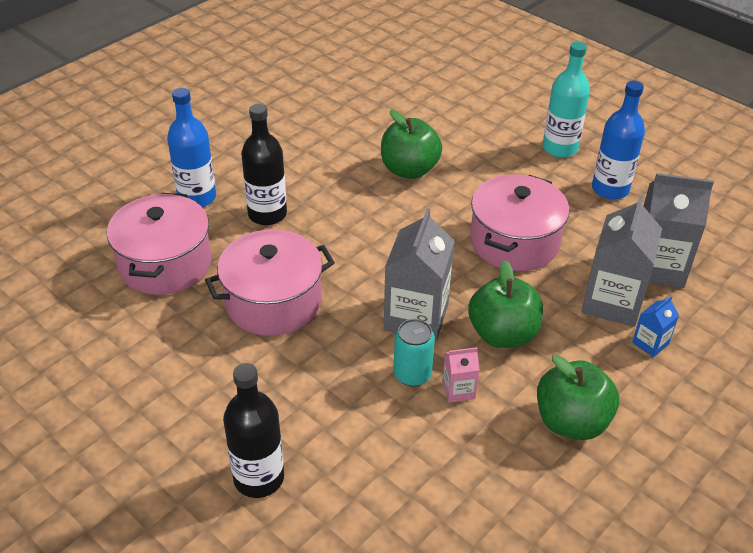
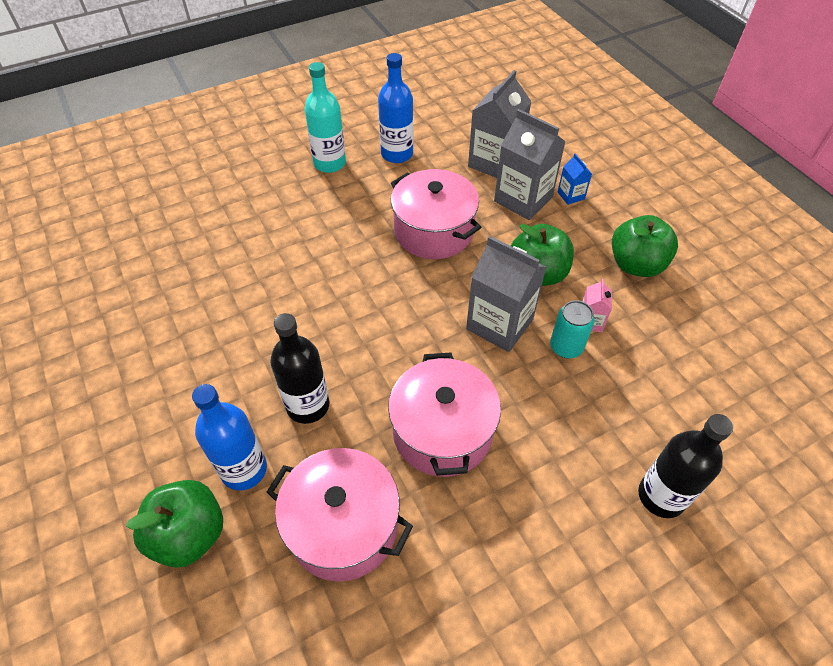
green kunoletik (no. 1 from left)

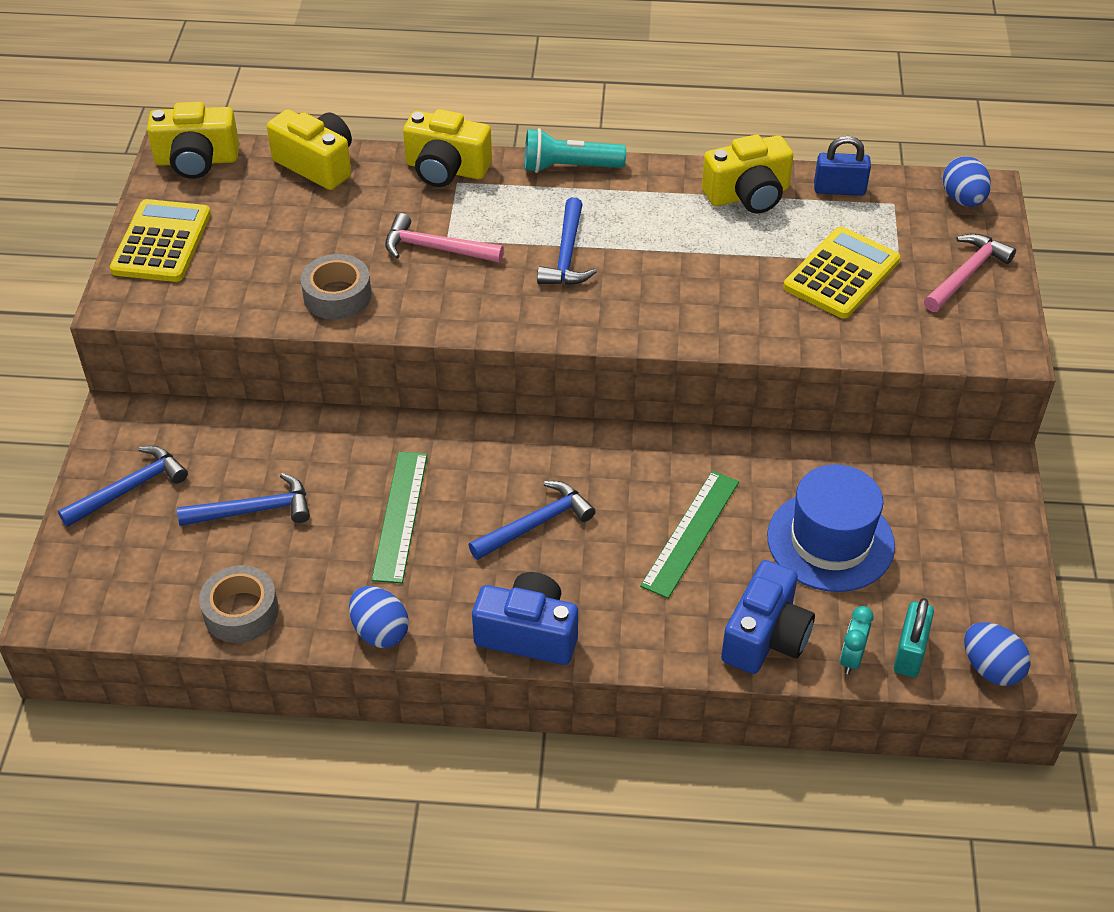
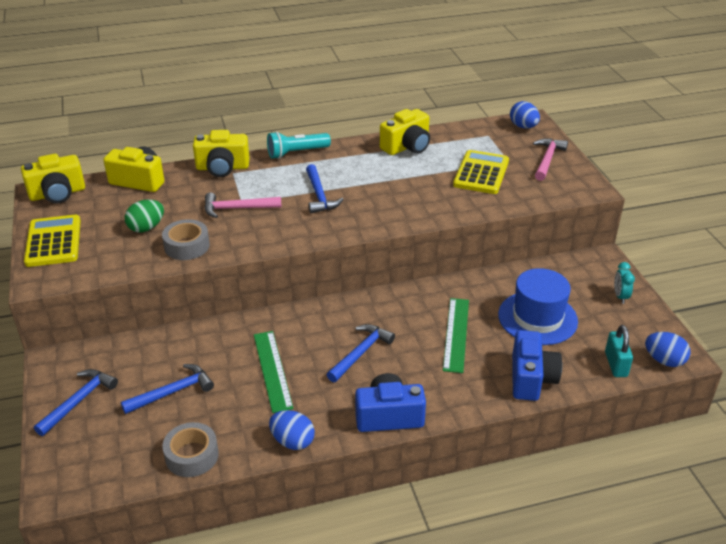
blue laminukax; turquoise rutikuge; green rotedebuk

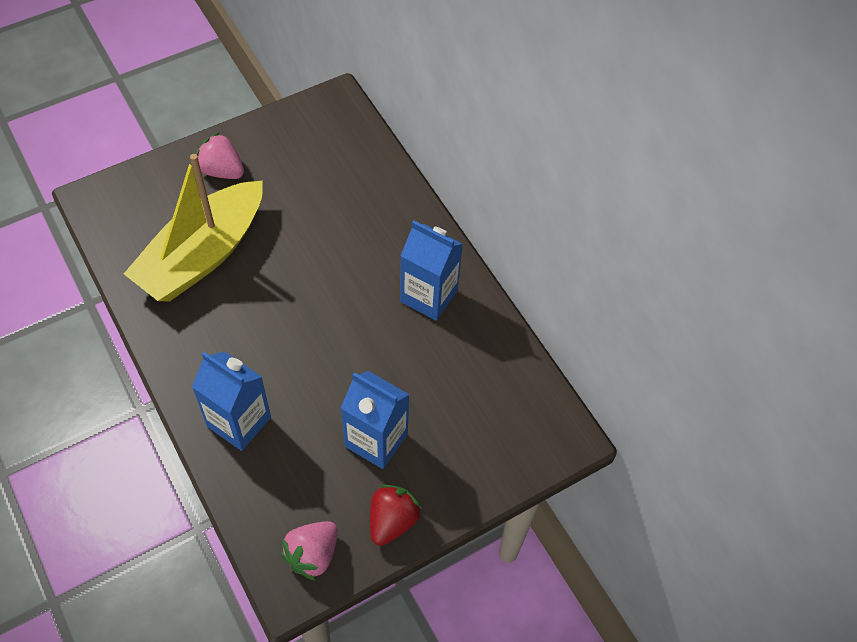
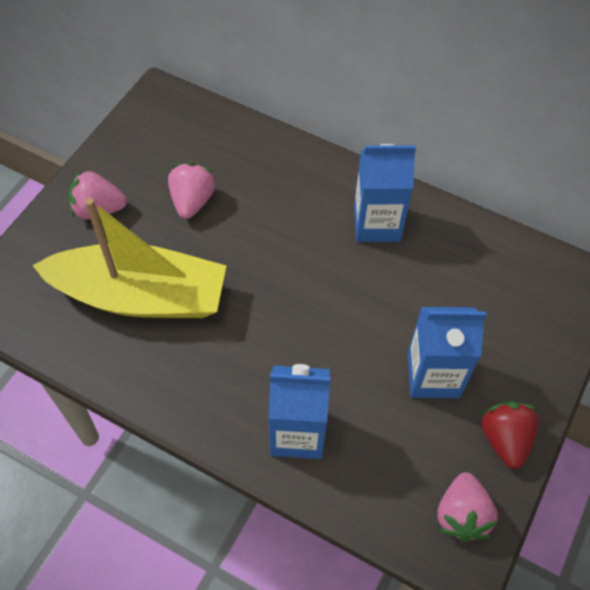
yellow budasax; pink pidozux (no. 2 from left)

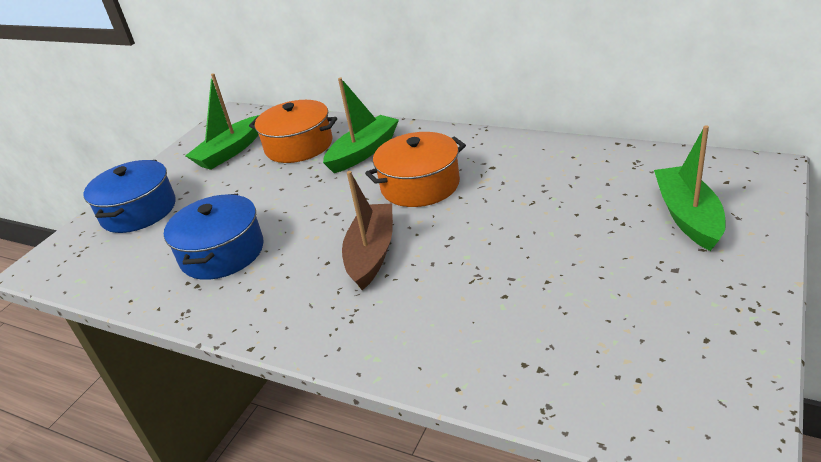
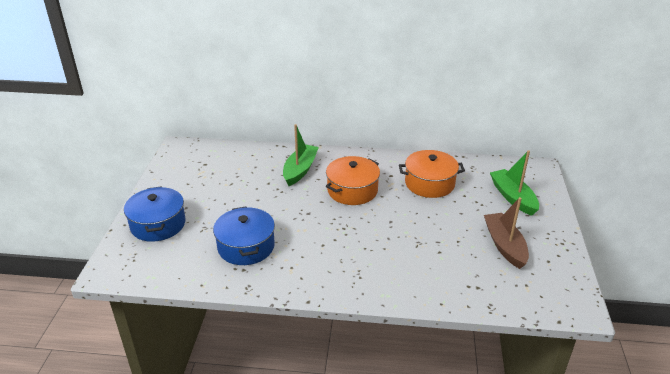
green budasax (no. 1 from left in the first image); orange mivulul (no. 2 from left); brown budasax

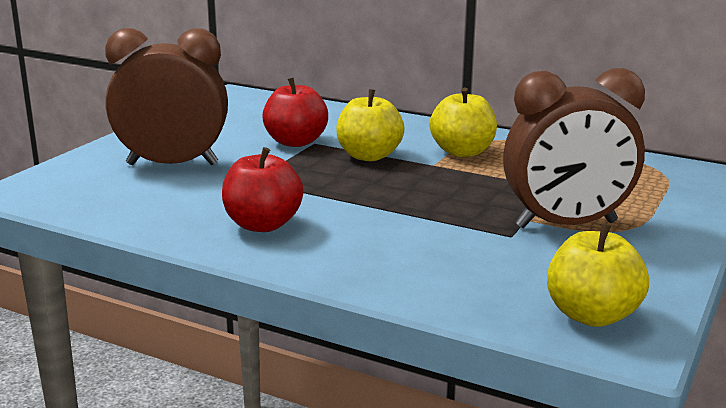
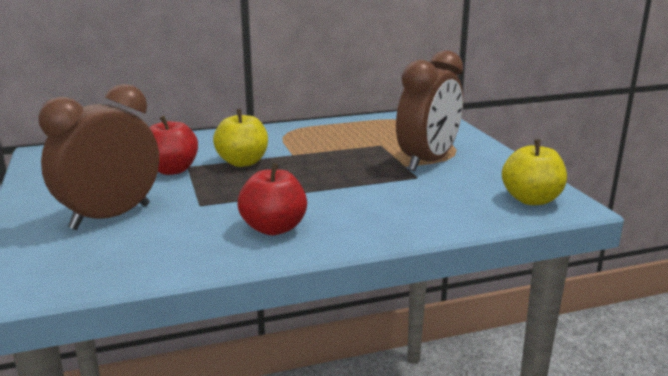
yellow kunoletik (no. 2 from left in the first image)

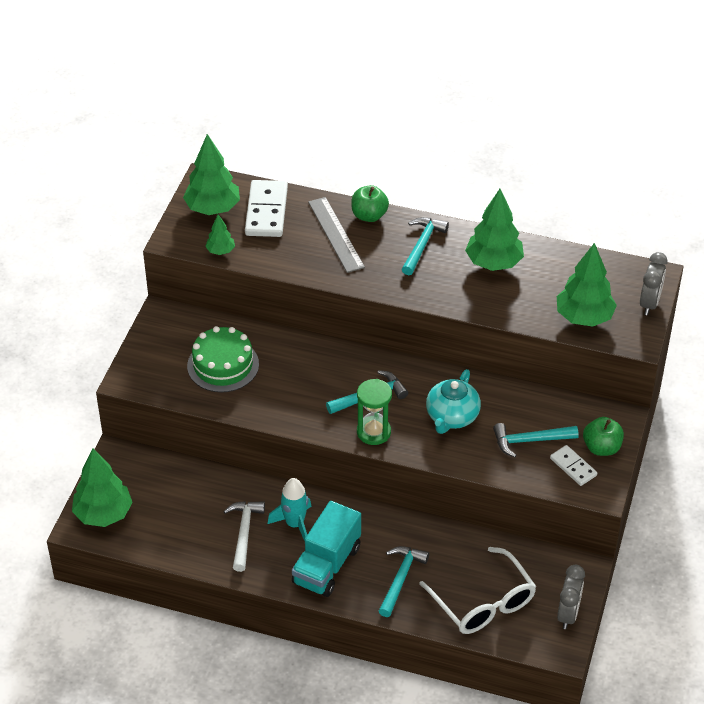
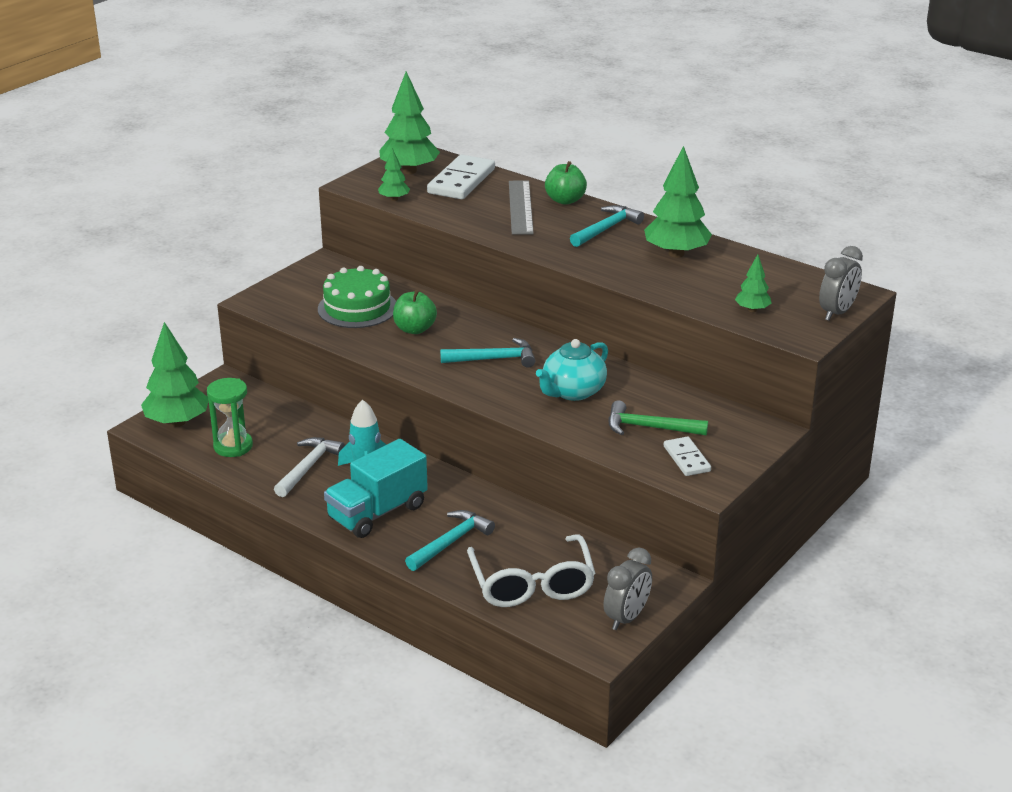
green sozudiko (no. 5 from left); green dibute; green kunoletik (no. 1 from left); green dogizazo

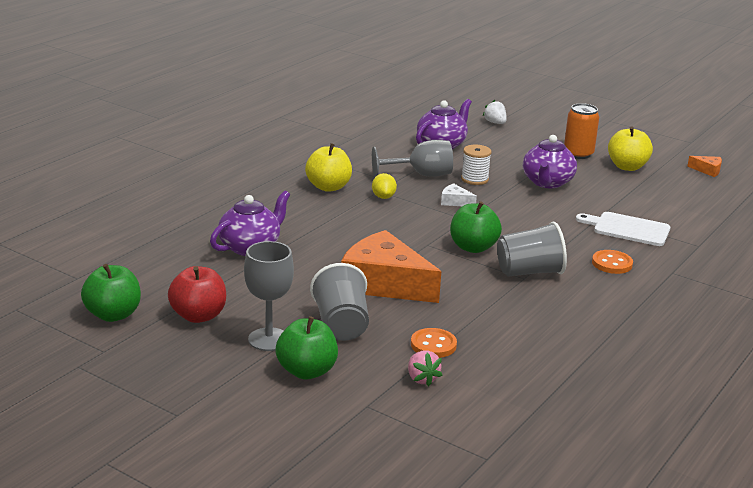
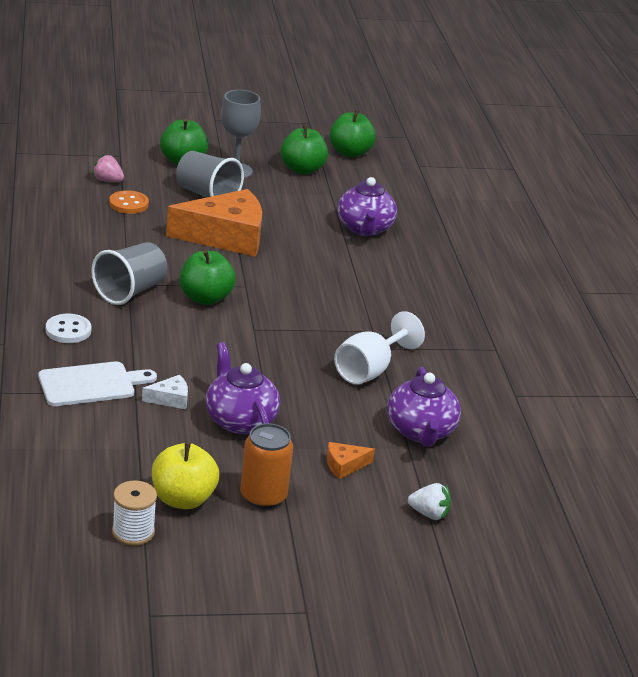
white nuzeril; yellow kunoletik (no. 1 from left in the first image); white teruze; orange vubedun (no. 2 from left); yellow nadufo; white vubedun; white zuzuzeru; green kunoletik (no. 3 from left)

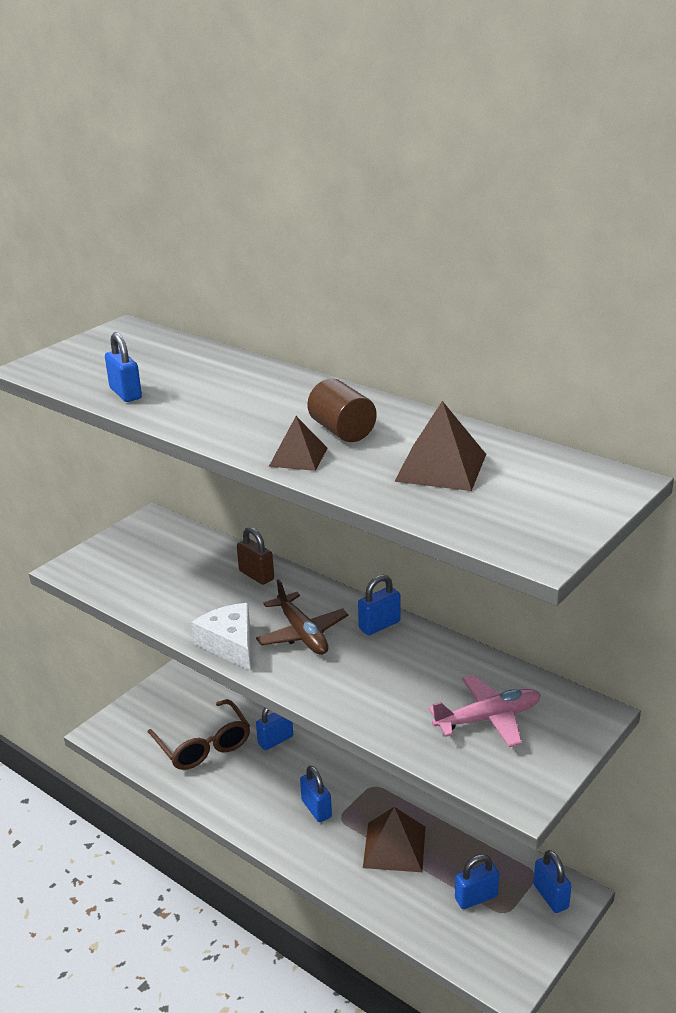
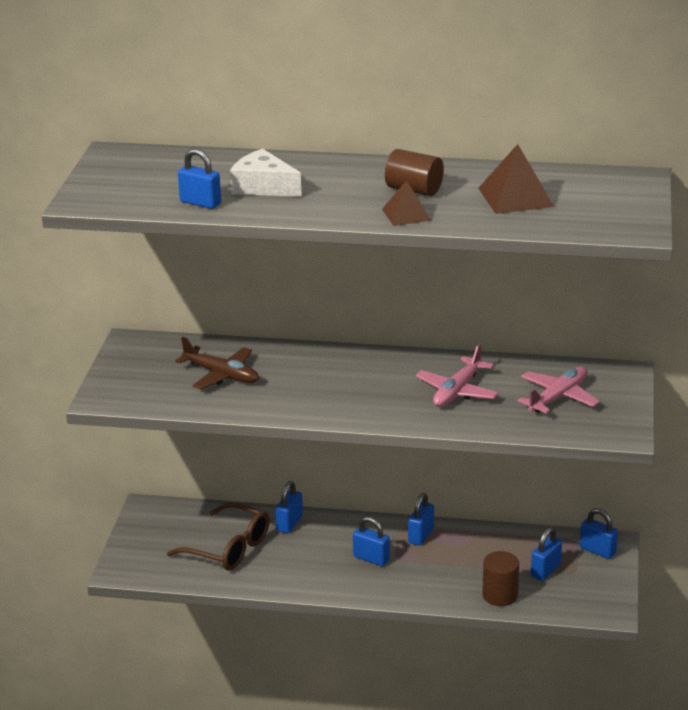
brown laminukax; blue laminukax (no. 4 from left); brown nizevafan; white vubedun; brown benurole (no. 2 from left in the first image); pink nizevafan (no. 1 from left); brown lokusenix (no. 2 from left)

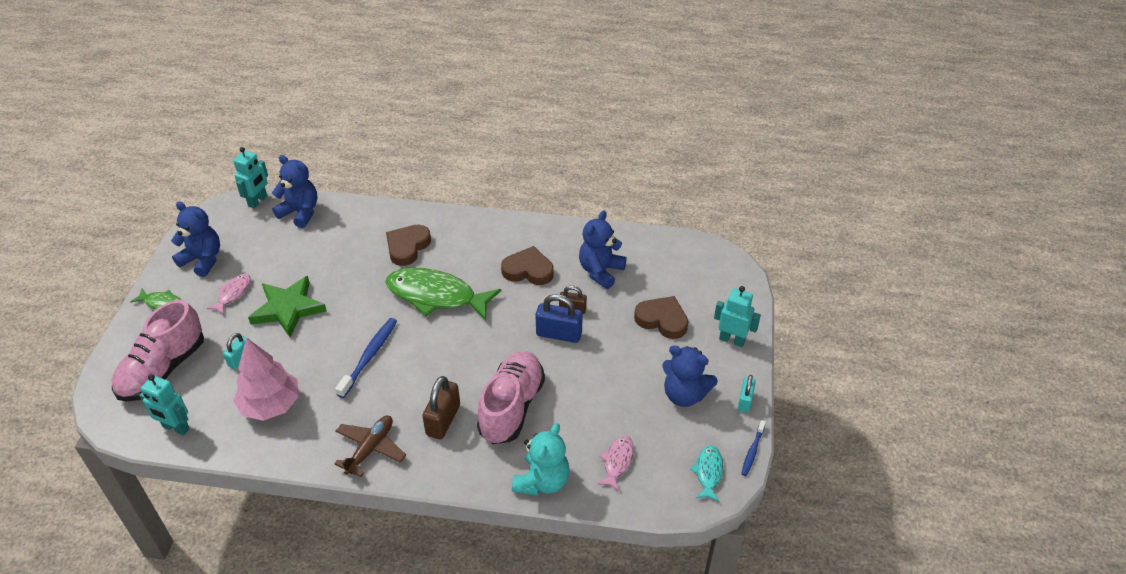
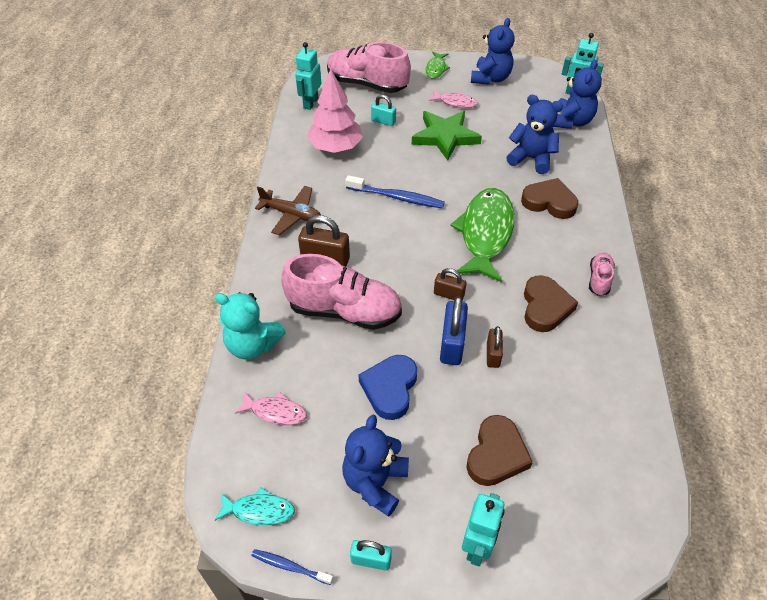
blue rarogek (no. 3 from left); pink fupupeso (no. 3 from left); brown laminukax (no. 2 from left); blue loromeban

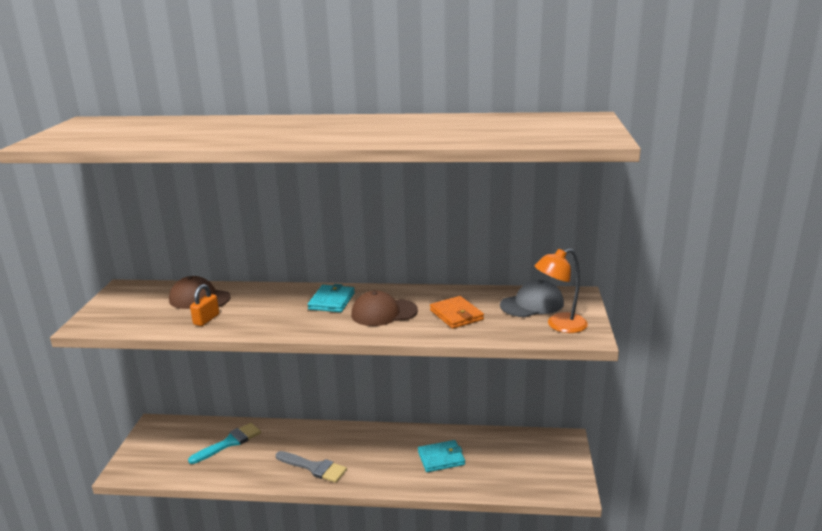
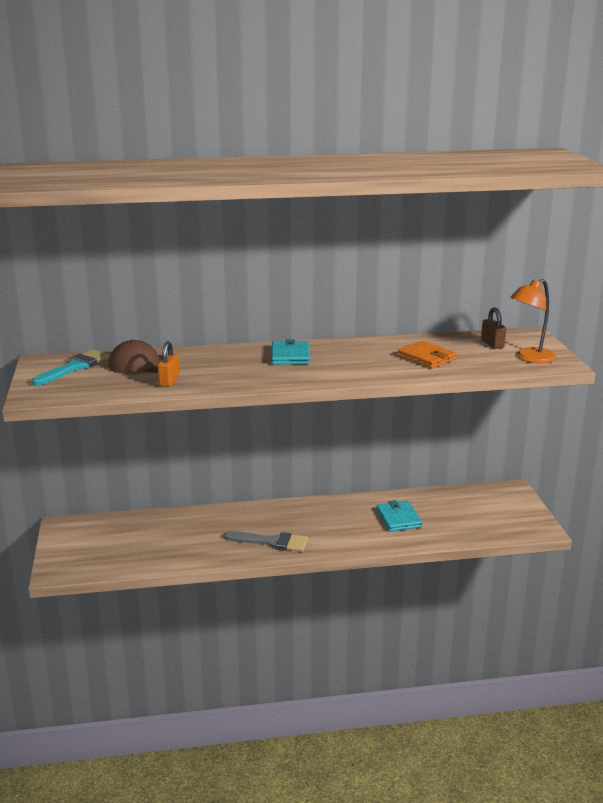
brown laminukax; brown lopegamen (no. 2 from left in the first image); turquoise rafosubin; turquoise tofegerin (no. 2 from left)

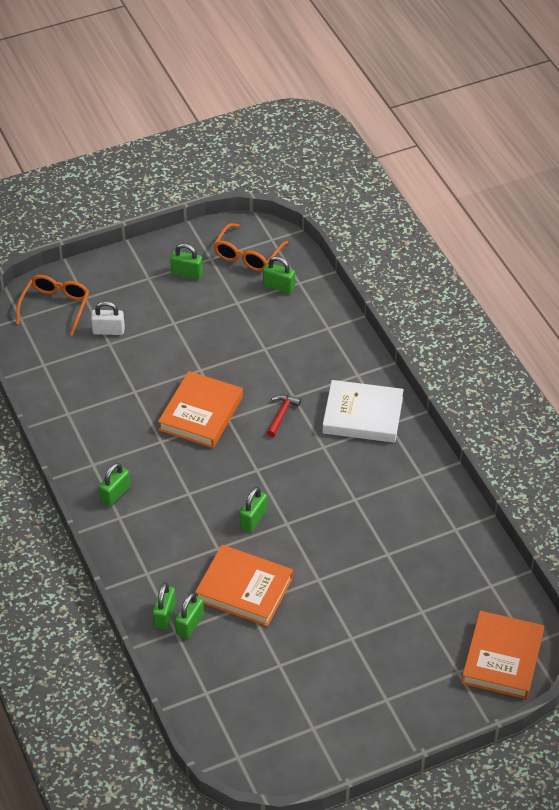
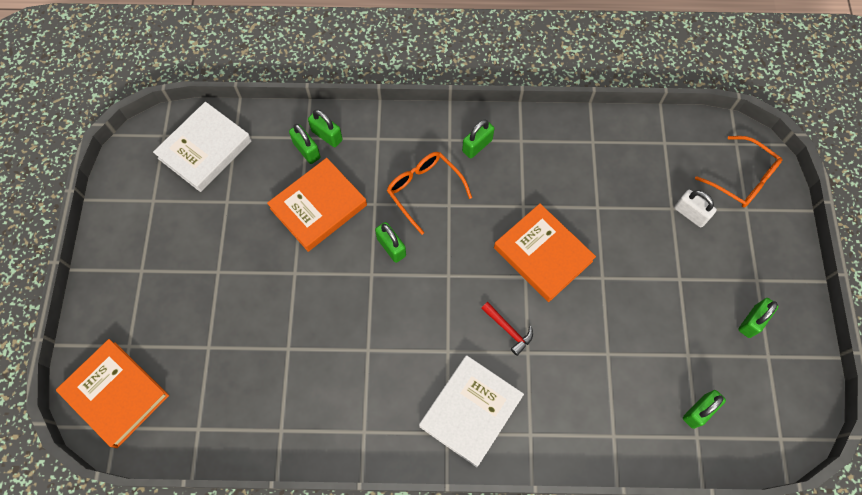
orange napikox (no. 1 from left); white laminukax; green laminukax (no. 4 from left); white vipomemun (no. 1 from left)

